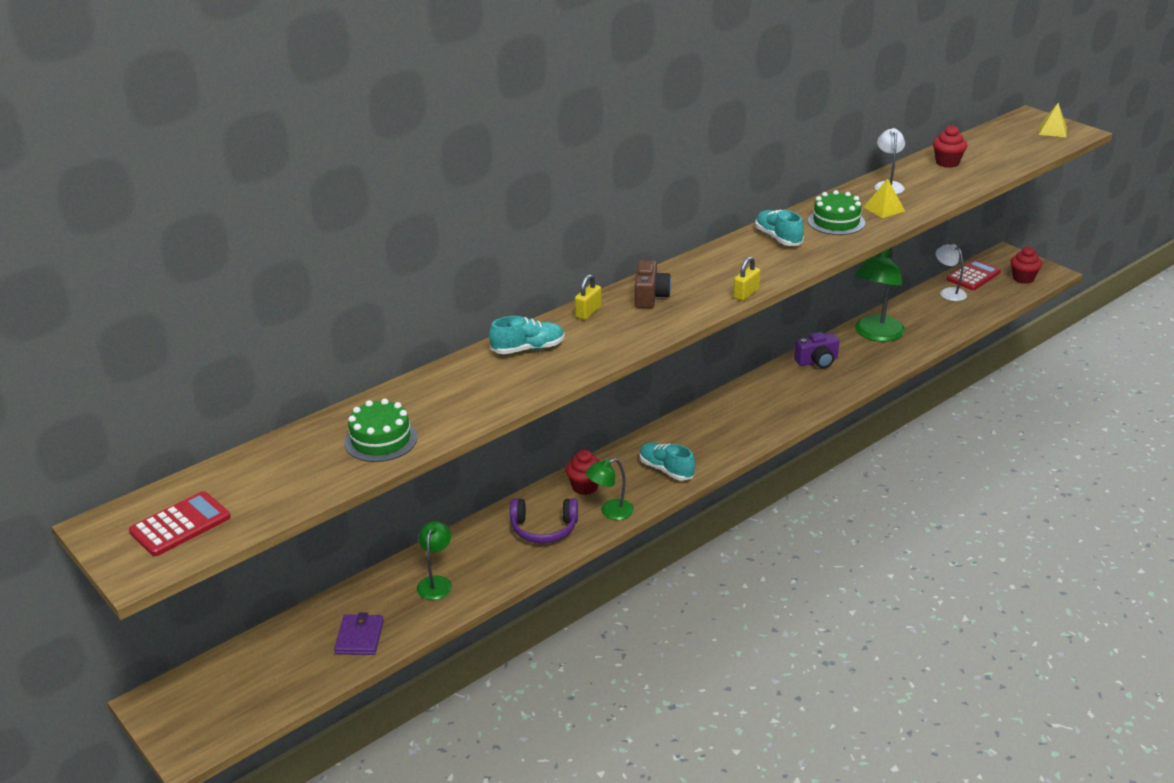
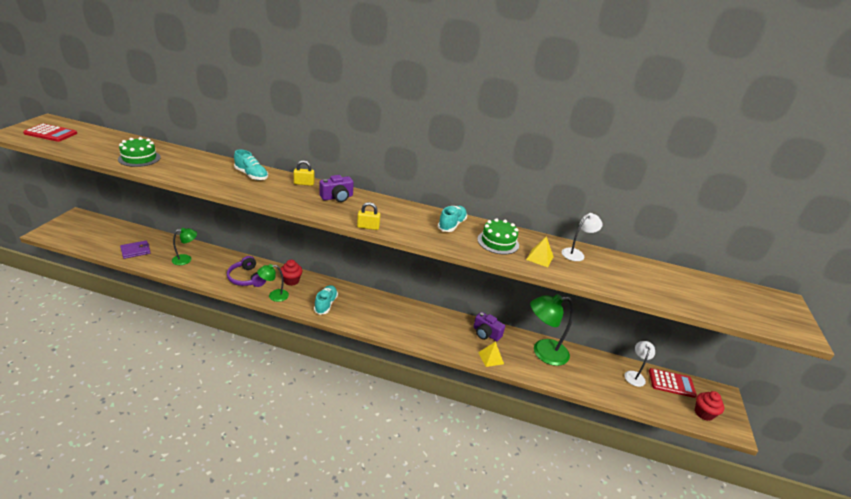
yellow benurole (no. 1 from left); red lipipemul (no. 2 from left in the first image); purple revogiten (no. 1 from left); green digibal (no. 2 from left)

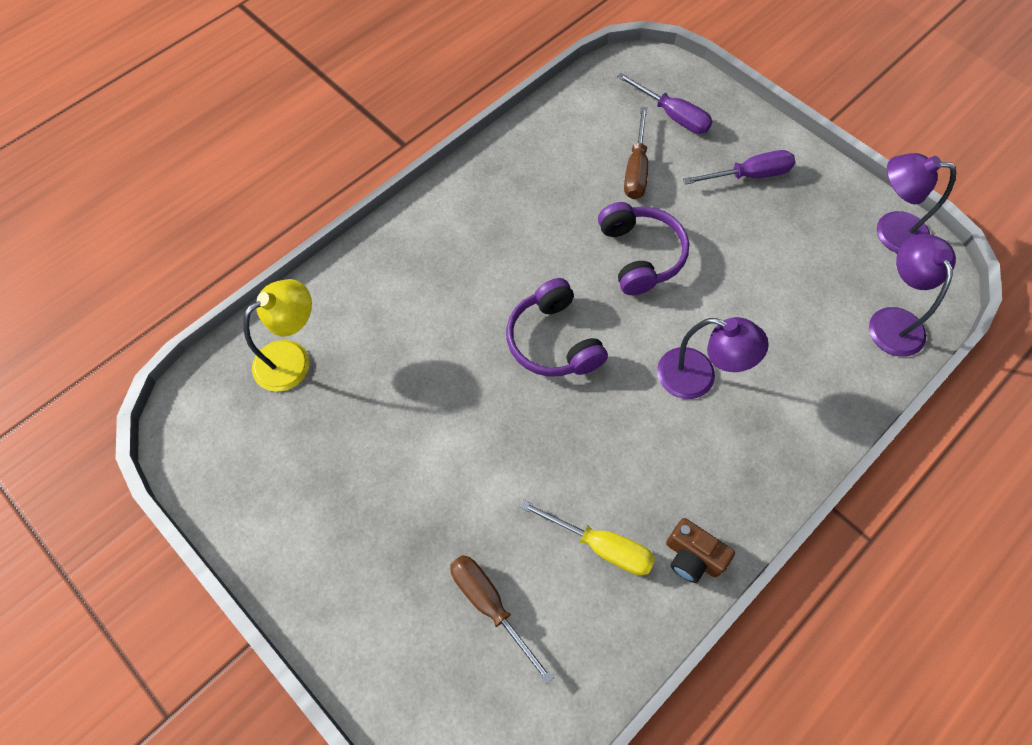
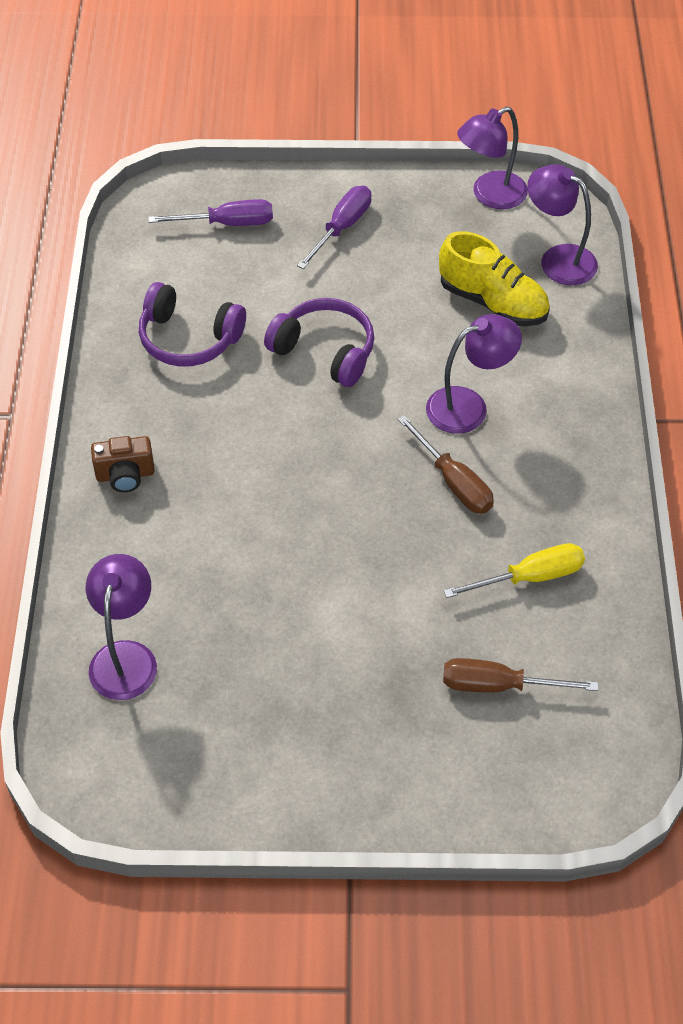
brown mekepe (no. 1 from left); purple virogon (no. 1 from left); purple digibal (no. 1 from left); brown revogiten; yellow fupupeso

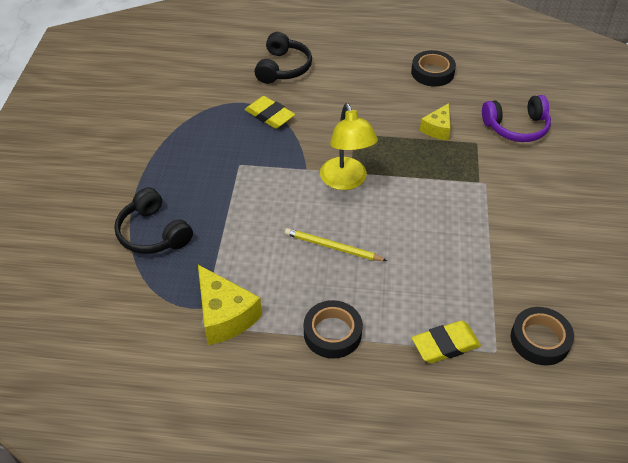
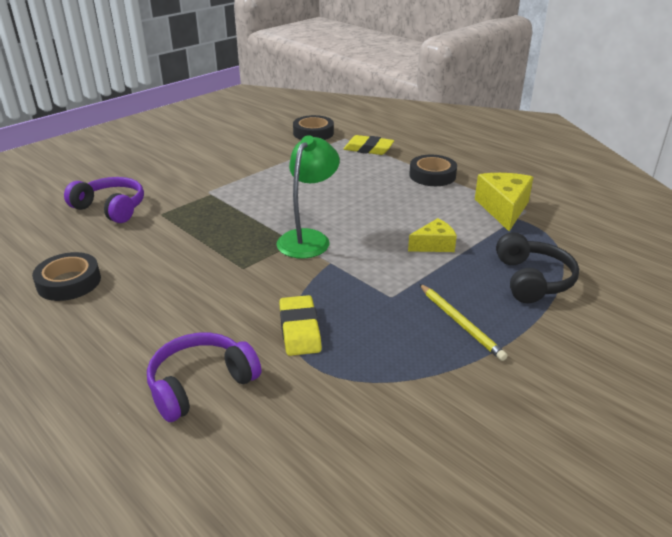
purple virogon (no. 2 from left); green digibal; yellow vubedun (no. 1 from left); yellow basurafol

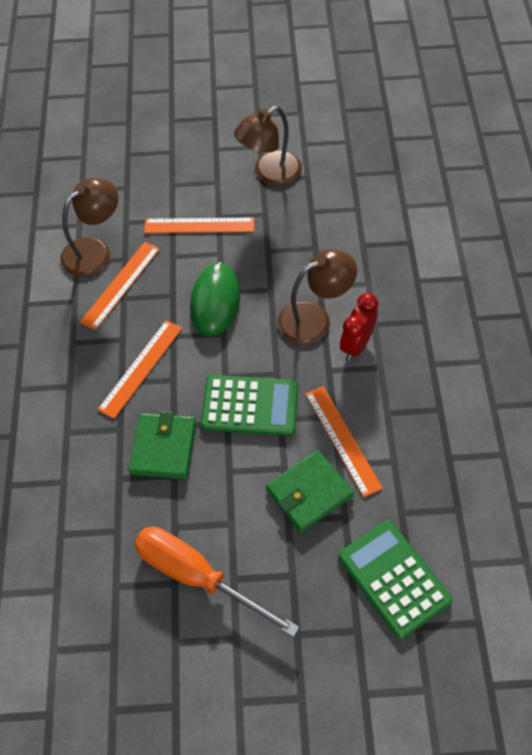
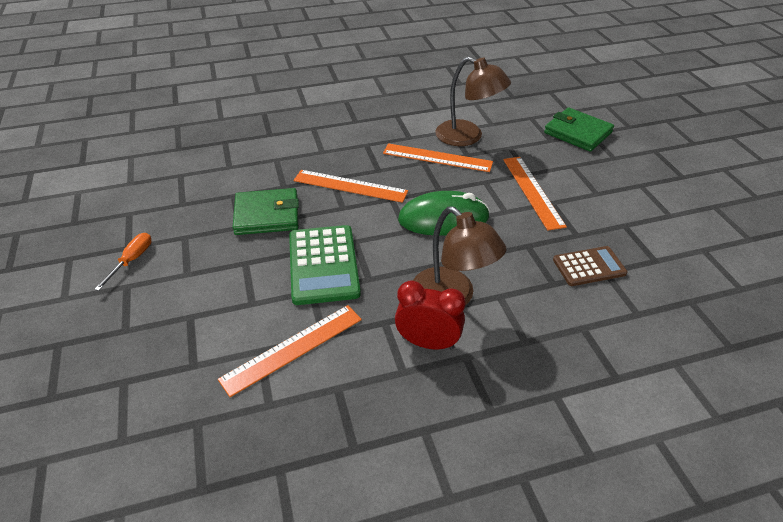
brown digibal (no. 2 from left in the first image); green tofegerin (no. 2 from left); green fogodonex (no. 2 from left in the first image); orange mekepe; brown fogodonex

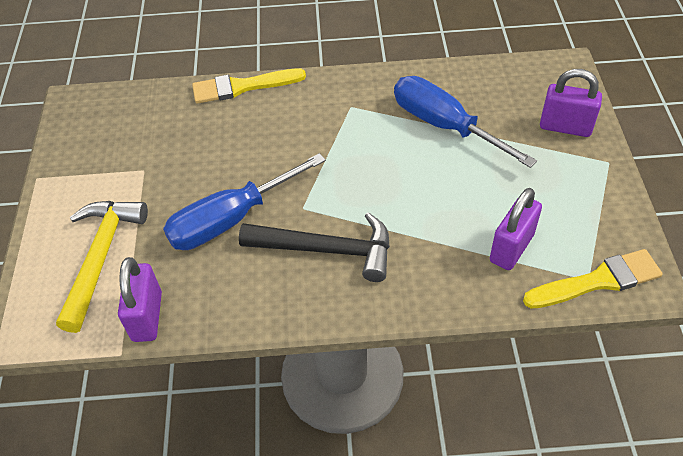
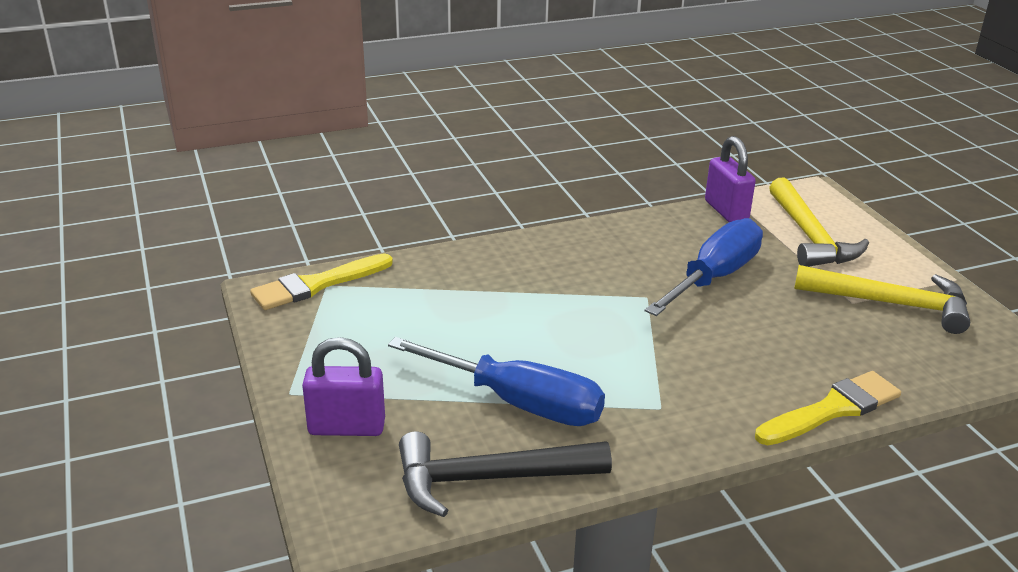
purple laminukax (no. 2 from left in the first image); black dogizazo; yellow dogizazo (no. 2 from left)

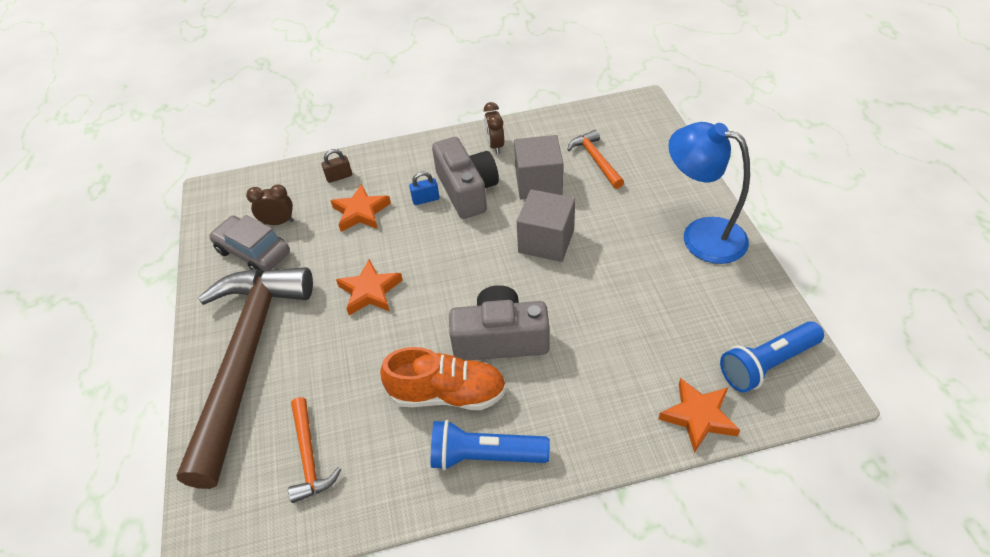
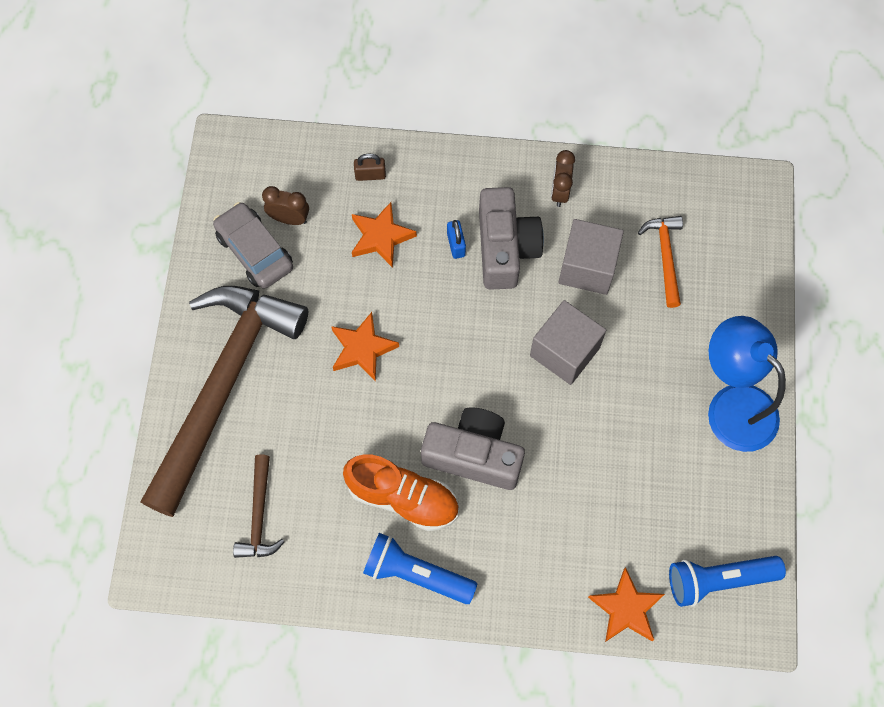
blue laminukax; brown dogizazo (no. 2 from left)

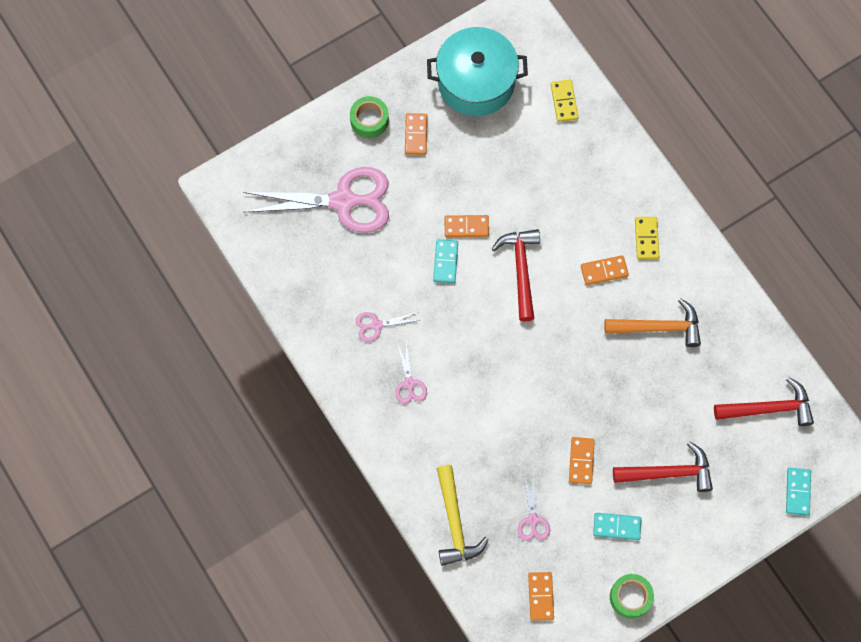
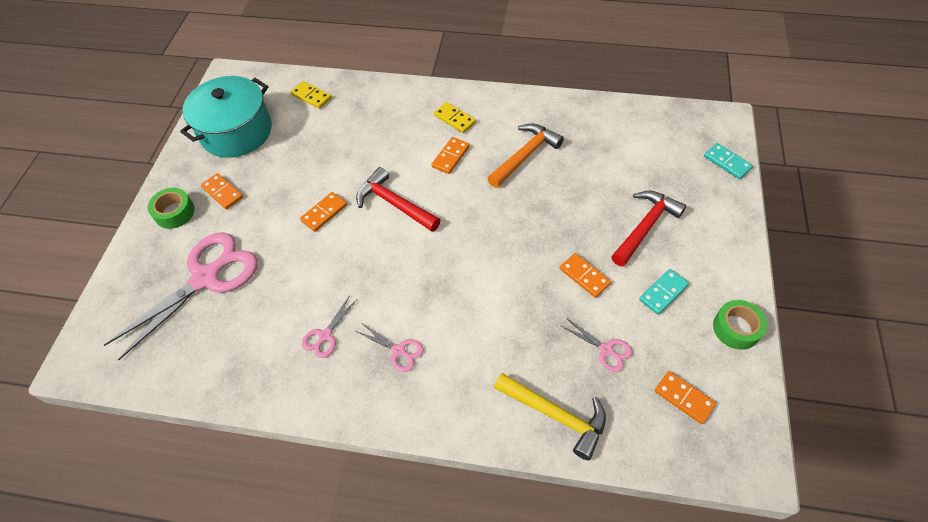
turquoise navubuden (no. 1 from left in the first image); red dogizazo (no. 3 from left in the first image)

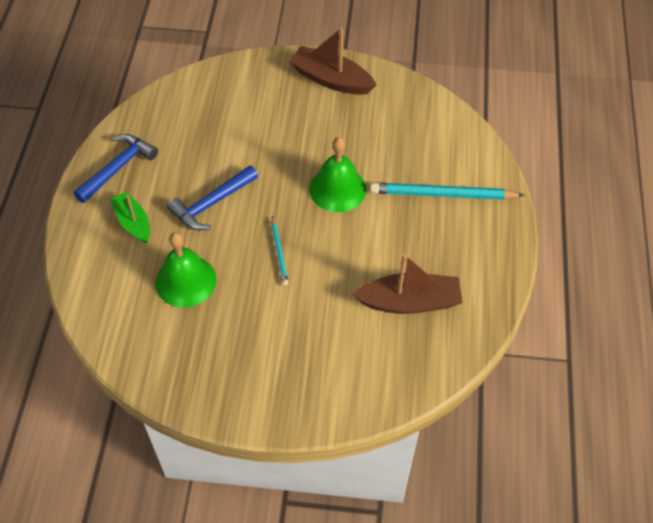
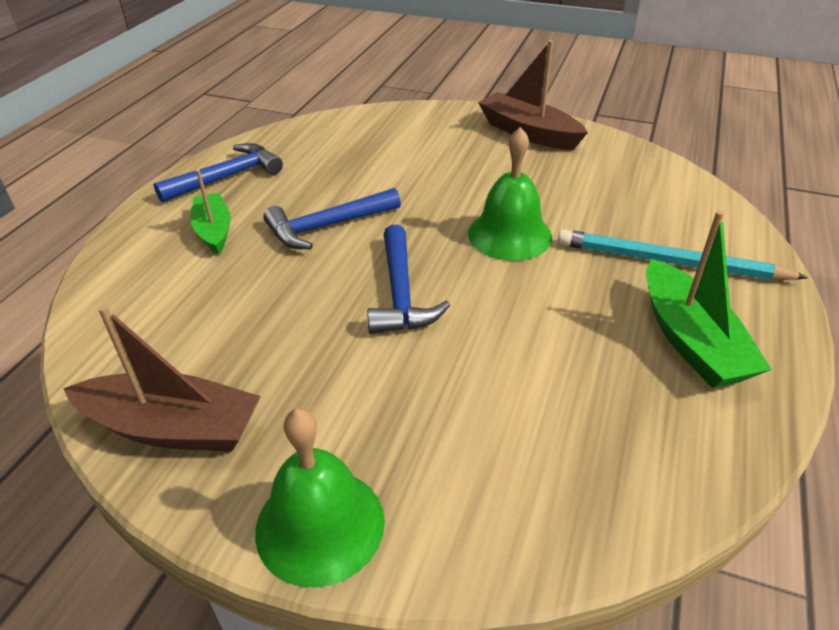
blue dogizazo (no. 3 from left); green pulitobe (no. 1 from left); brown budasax (no. 1 from left); green budasax (no. 2 from left)

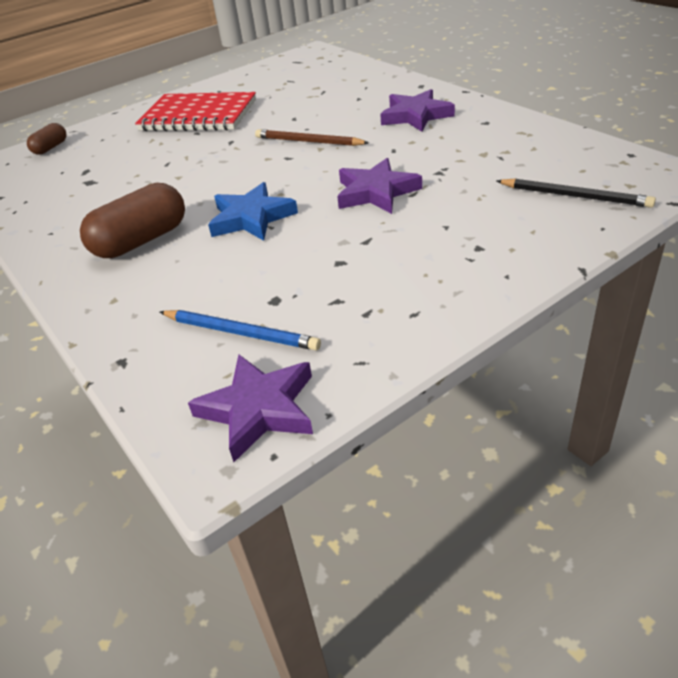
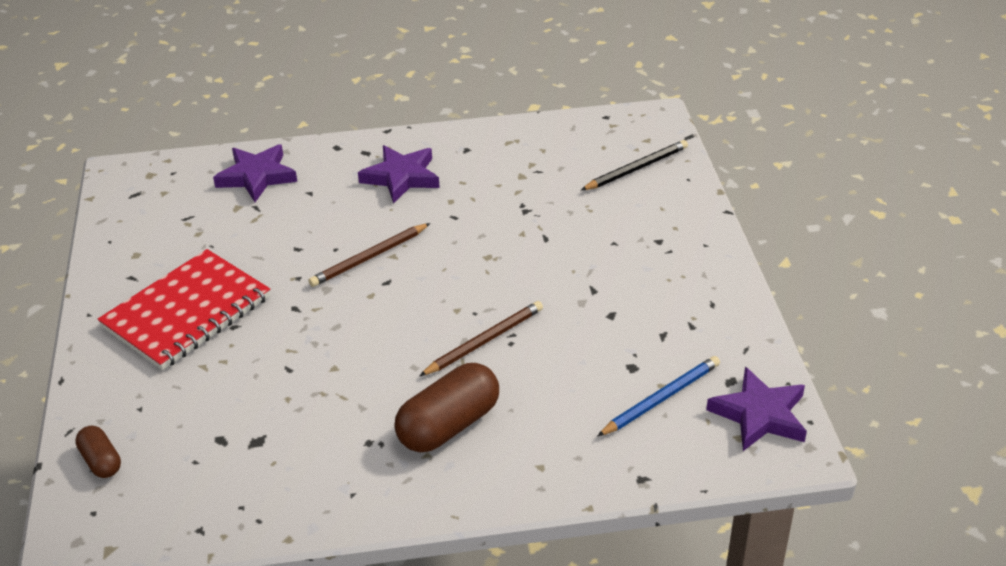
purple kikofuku (no. 1 from left); brown basurafol (no. 2 from left); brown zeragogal (no. 2 from left)

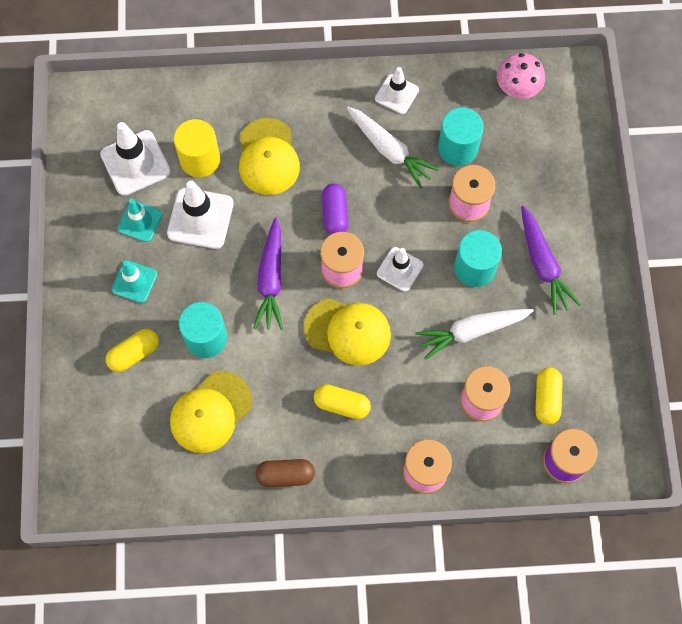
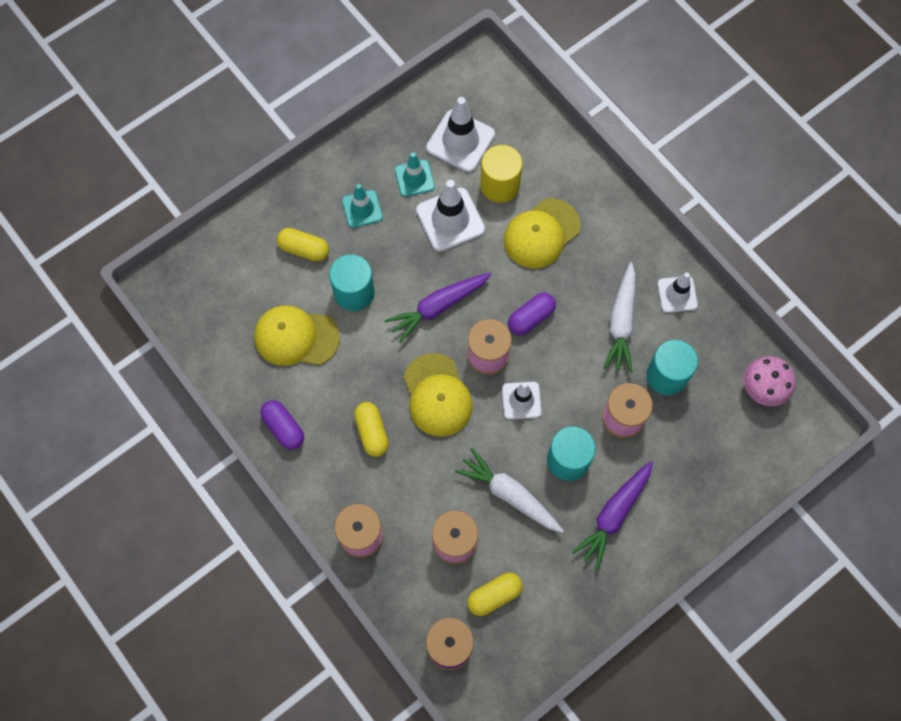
purple zeragogal (no. 1 from left)

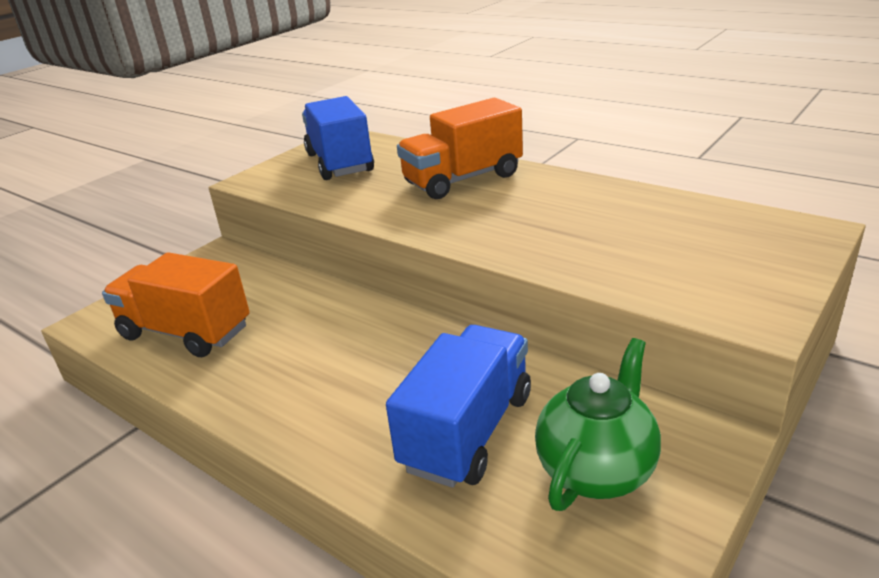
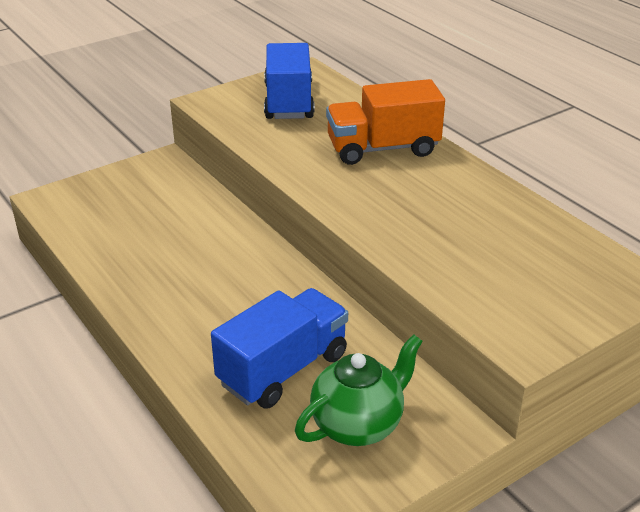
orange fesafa (no. 1 from left in the first image)

